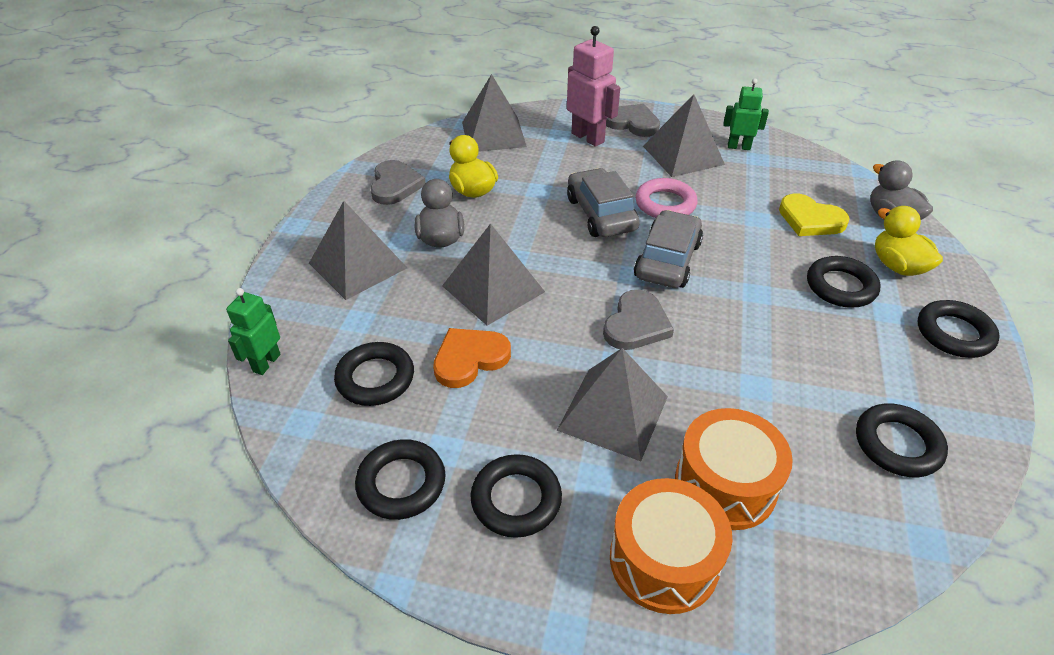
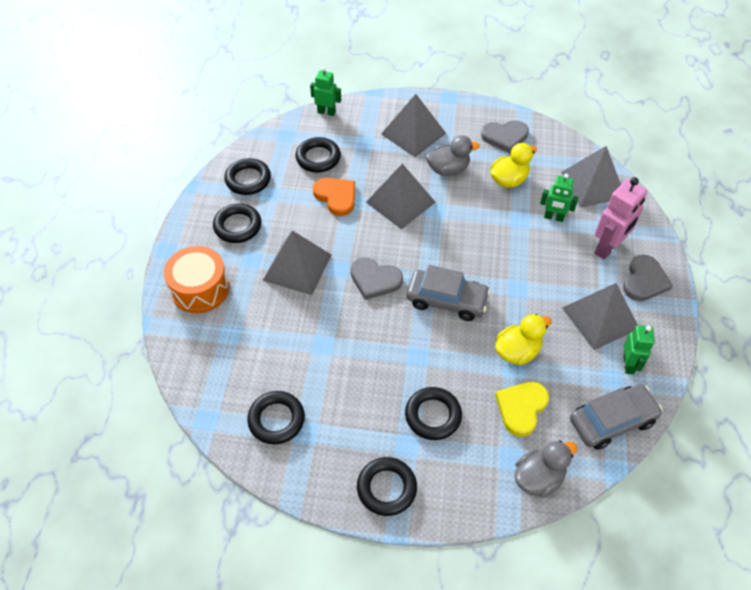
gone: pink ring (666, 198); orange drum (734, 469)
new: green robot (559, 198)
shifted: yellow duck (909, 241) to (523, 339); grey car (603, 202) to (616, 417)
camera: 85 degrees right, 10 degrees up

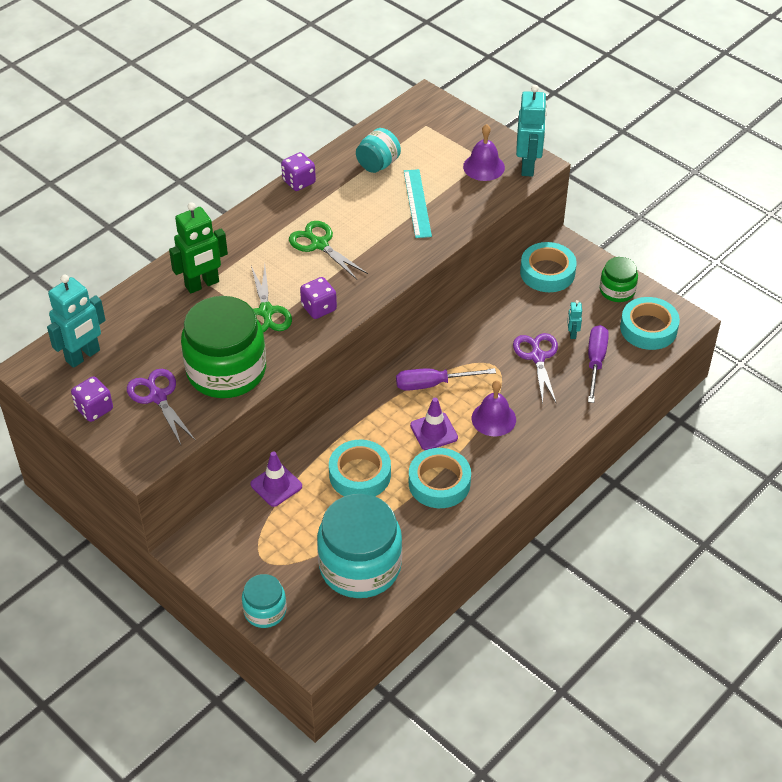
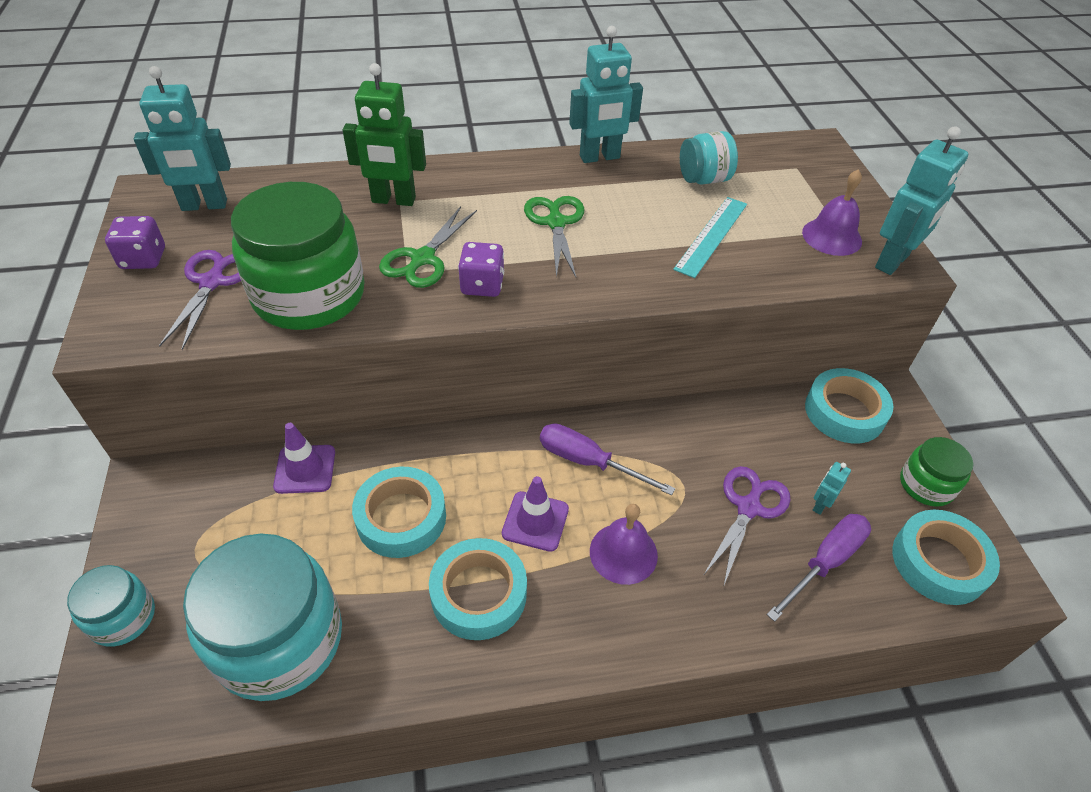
swapped: purple dice (298, 171) to turquoise robot (606, 94)
camera: 35 degrees right, 0 degrees up

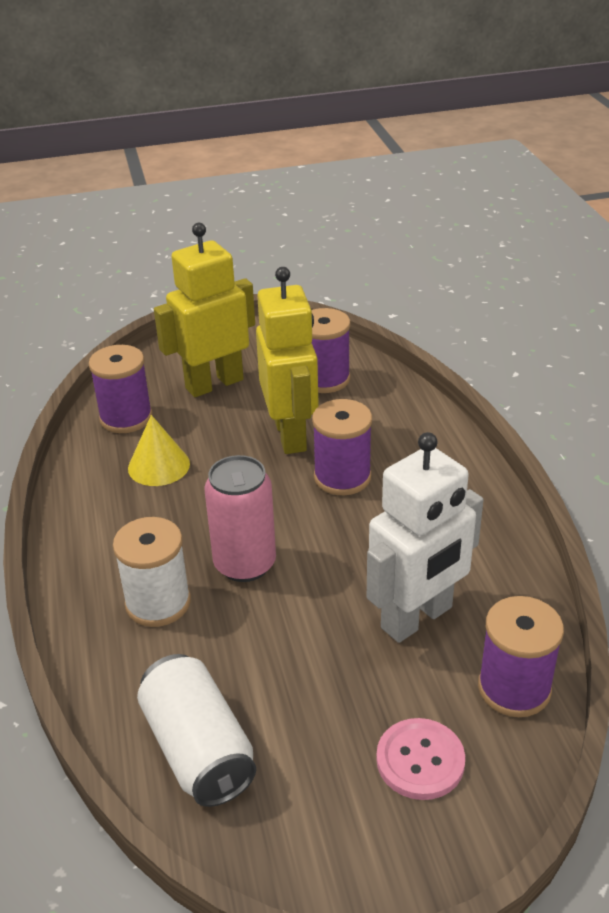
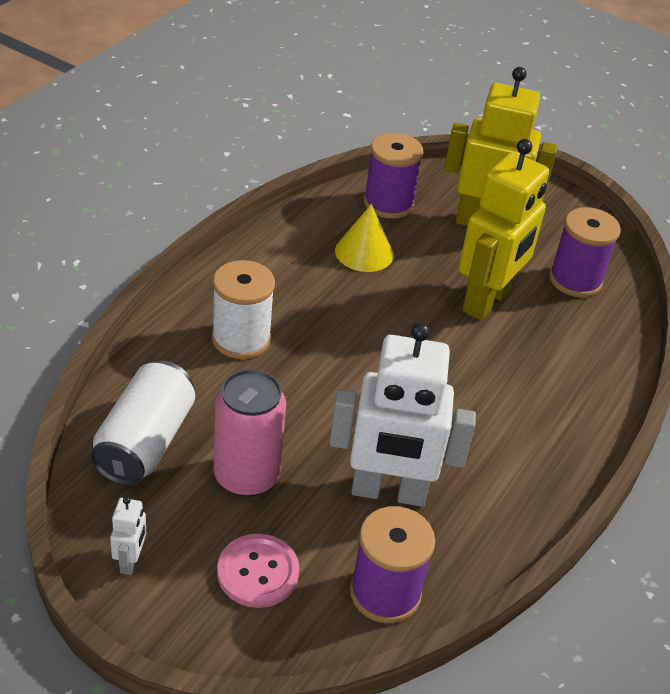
gone: purple spool (342, 447)
new: white robot (128, 536)
shifted: pink can (240, 518) to (249, 433)
camera: 40 degrees right, 5 degrees up

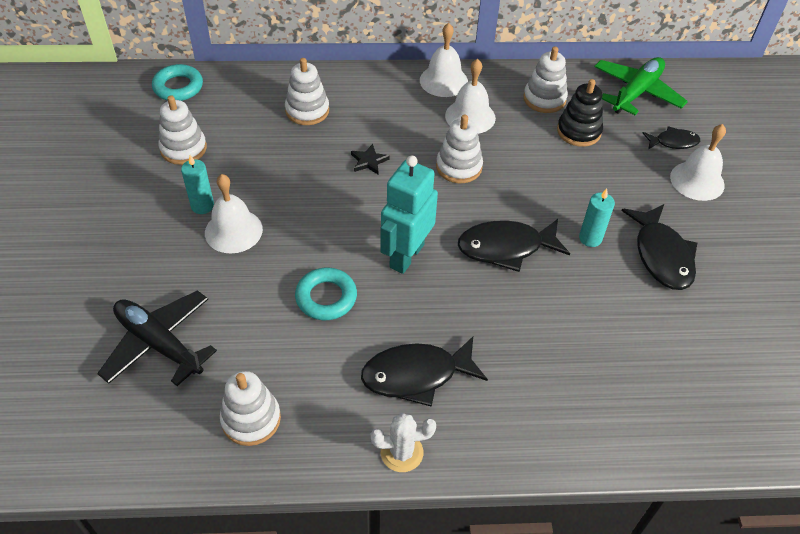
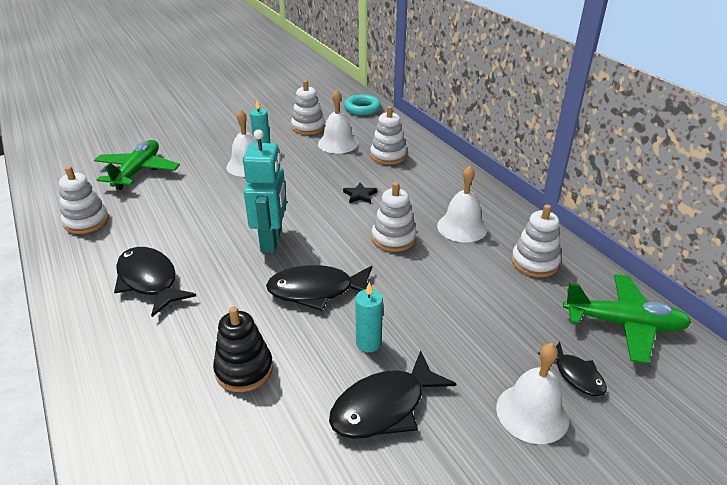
gone: turquoise ring (326, 294); white cactus (403, 442)
shifted: black stacking toy (580, 113) to (243, 349); white bell (444, 60) to (338, 121)
repainted: black plane (157, 338) to green plane (137, 165)
rotated: turquoise robot (409, 214) = (265, 191) 90 degrees clockwise; black fish (514, 245) = (319, 288) 60 degrees counterclockwise
camera: 65 degrees right, 15 degrees down

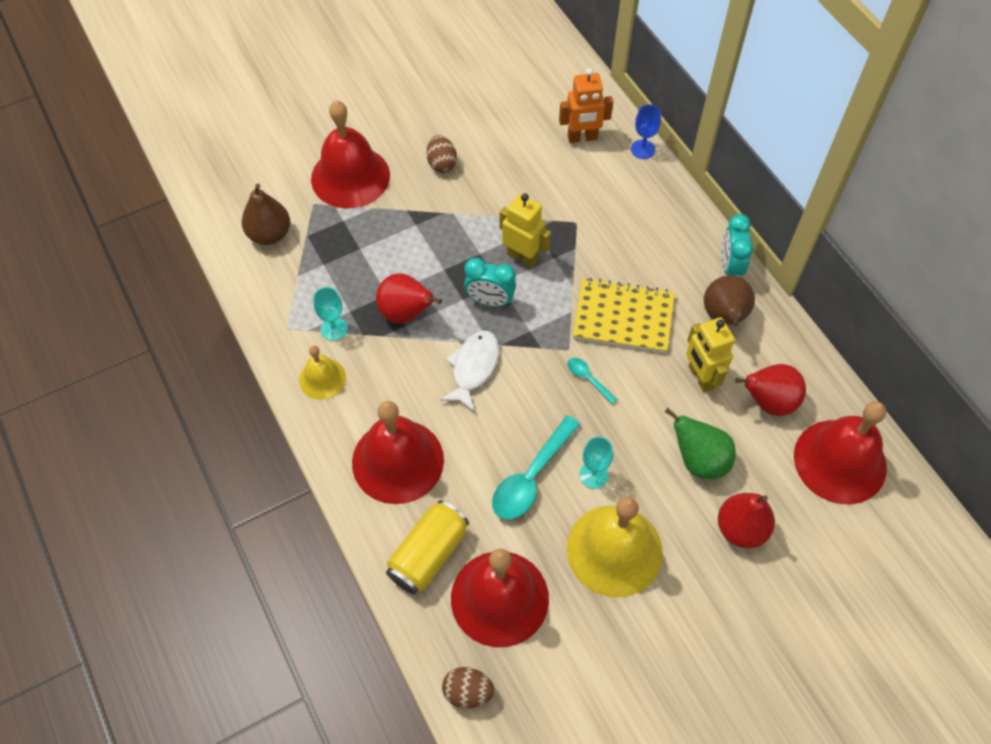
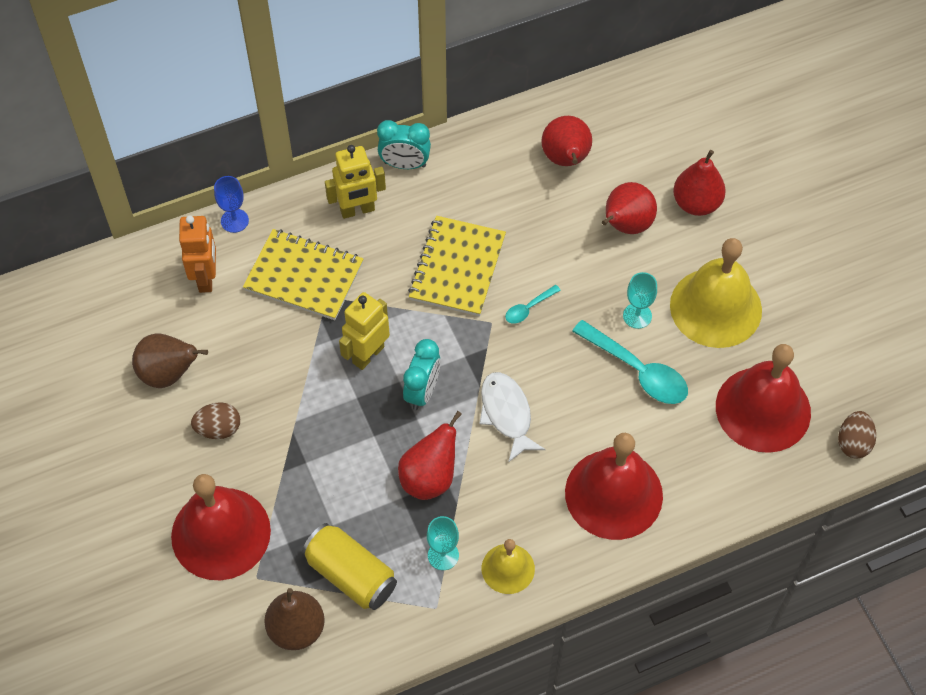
gone: red bell (840, 452)
new: yellow notebook (303, 274)
shifted: brown pear (729, 300) to (170, 361); yellow can (427, 547) to (349, 566); yellow robot (710, 354) to (355, 182)
repainted: green pear (700, 443) to red pear (629, 208)
rotated: white fish (469, 371) = (512, 417) 45 degrees clockwise
camera: 85 degrees left, 0 degrees up

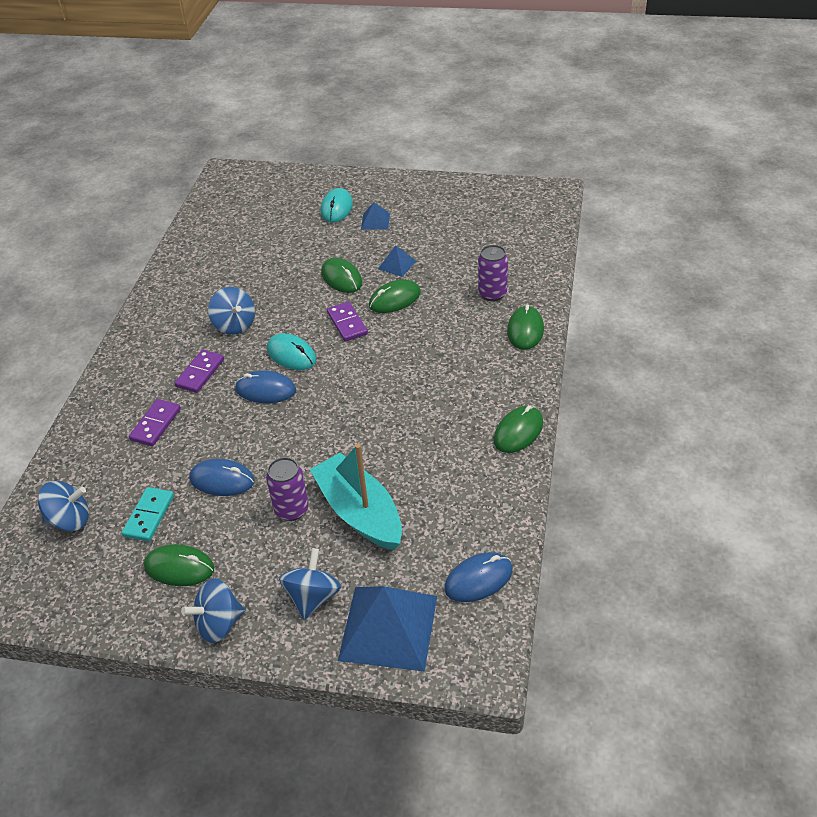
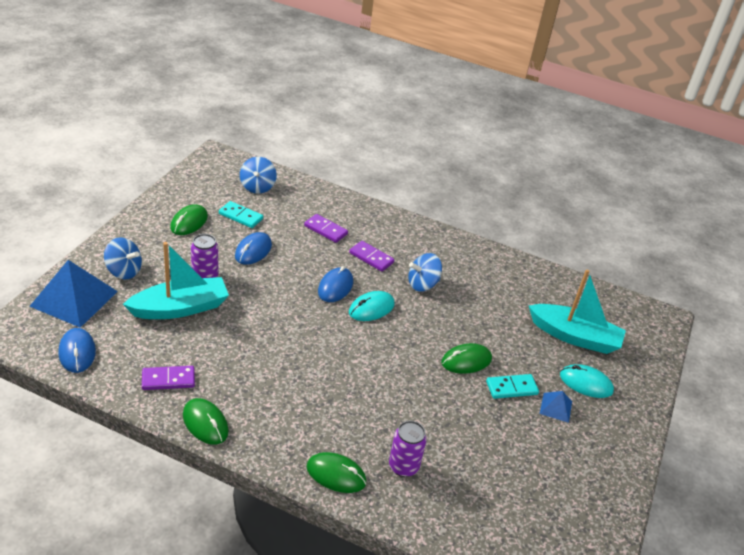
gone: blue spinning top (213, 610); green mouse (395, 296); blue pyramid (397, 261)
new: turquoise domino (512, 386); turquoise boat (577, 312)
shifted: purple domino (347, 322) to (168, 378)
camera: 95 degrees right, 5 degrees down

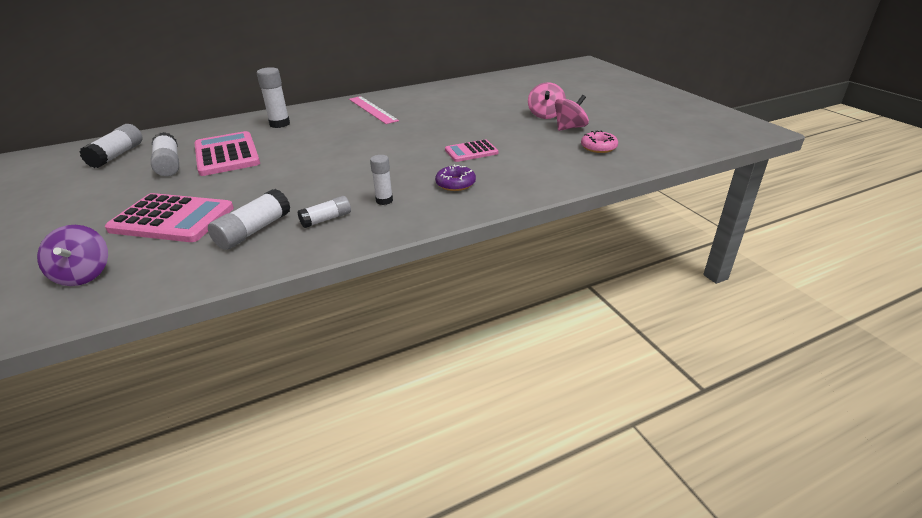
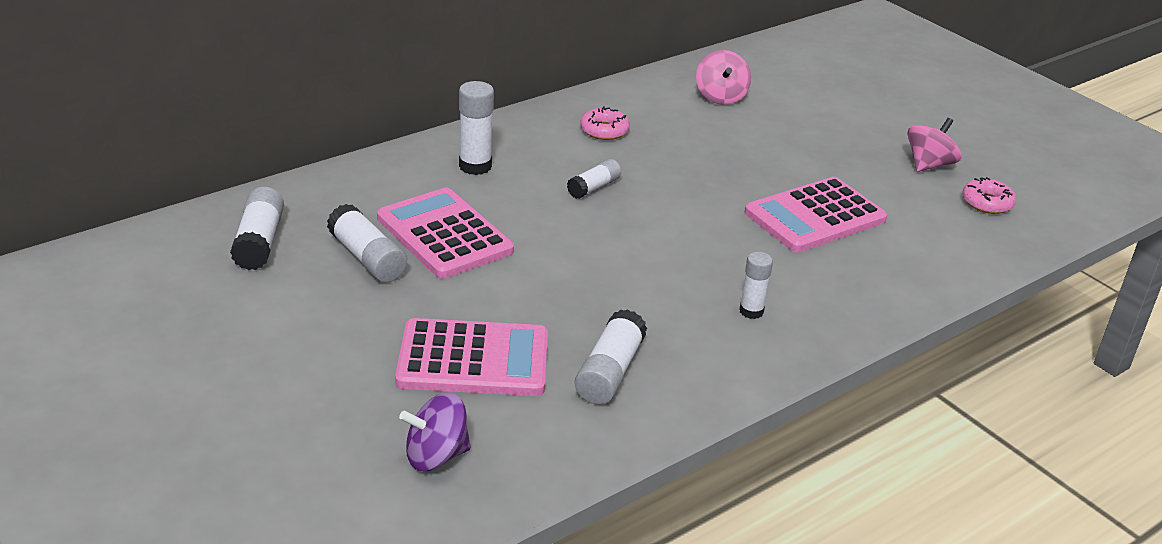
gone: purple donut (455, 177)
shifted: white glue stick (324, 212) to (594, 179); pink spinning top (547, 100) to (723, 77)
swapped: pink ruler (374, 110) to pink donut (605, 123)
rotated: purple spinning top (72, 255) = (435, 432) 105 degrees clockwise
scaled: pink calculator (472, 150) = (816, 214) x1.76
camera: 15 degrees left, 0 degrees up

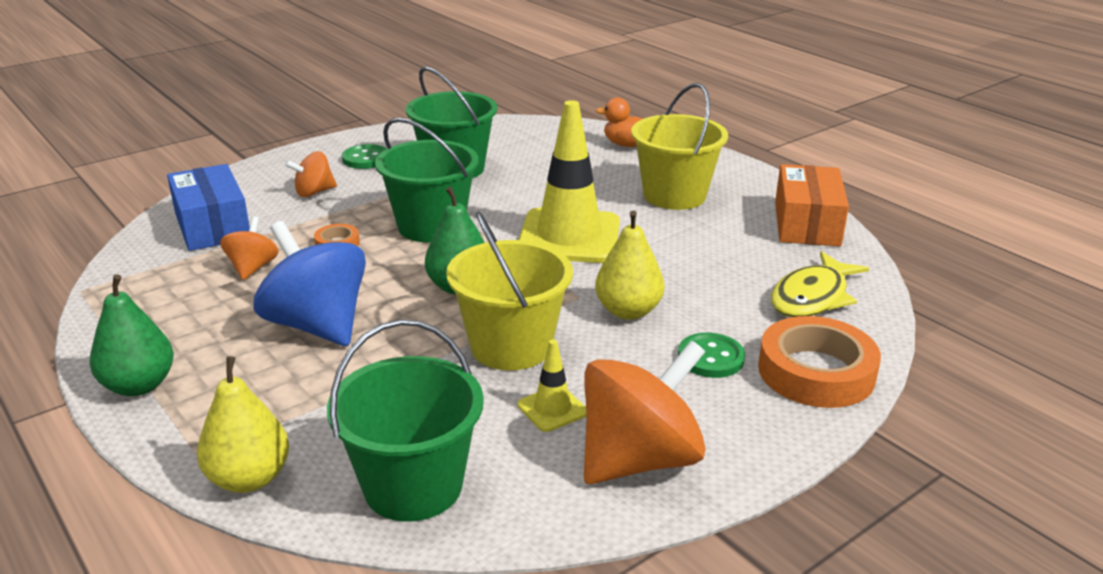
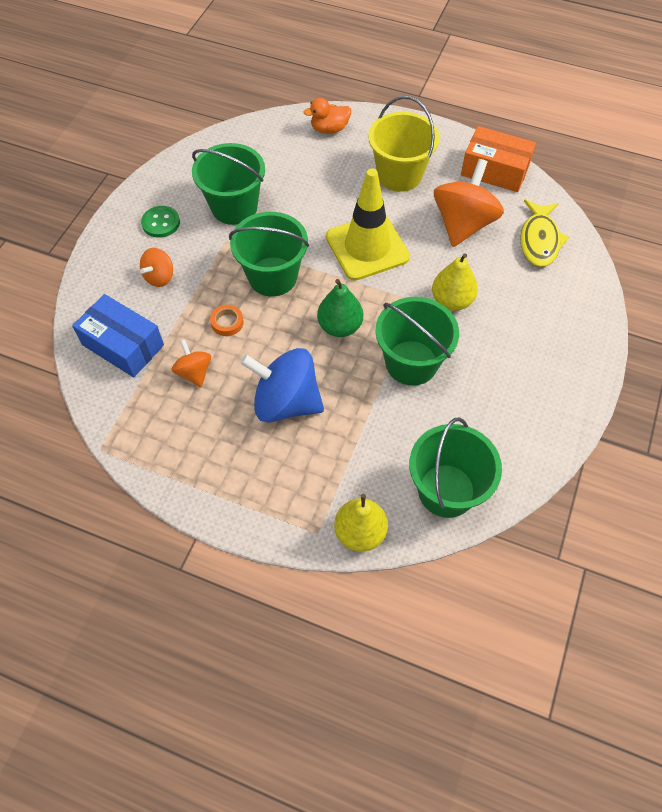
gone: green pear (131, 335); yellow traffic cone (551, 385); green button (711, 355); orange tape (819, 362)
shifted: orange spinning top (645, 412) to (469, 203)
repainted: yellow bucket (509, 290) to green bucket (417, 341)
rotated: orange box (812, 205) = (498, 159) 45 degrees counterclockwise
camera: 30 degrees left, 30 degrees up

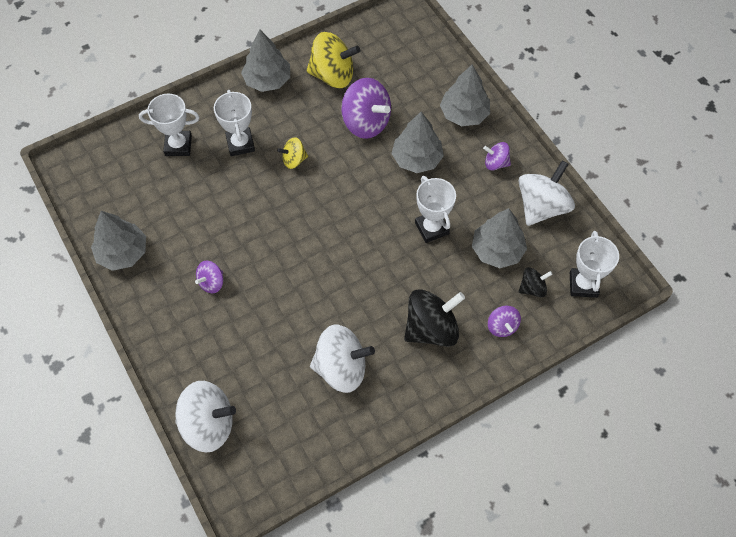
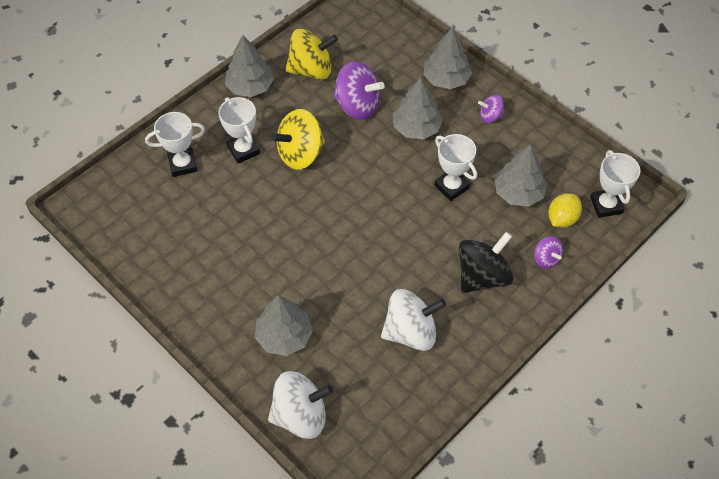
gone: purple spinning top (209, 277); white spinning top (546, 193)
shifted: grey tree (118, 241) to (284, 325)
swapped: black spinning top (536, 282) to yellow lemon (565, 210)
scaled: yellow spinning top (292, 153) = (298, 139) x1.91
camera: 15 degrees left, 5 degrees down

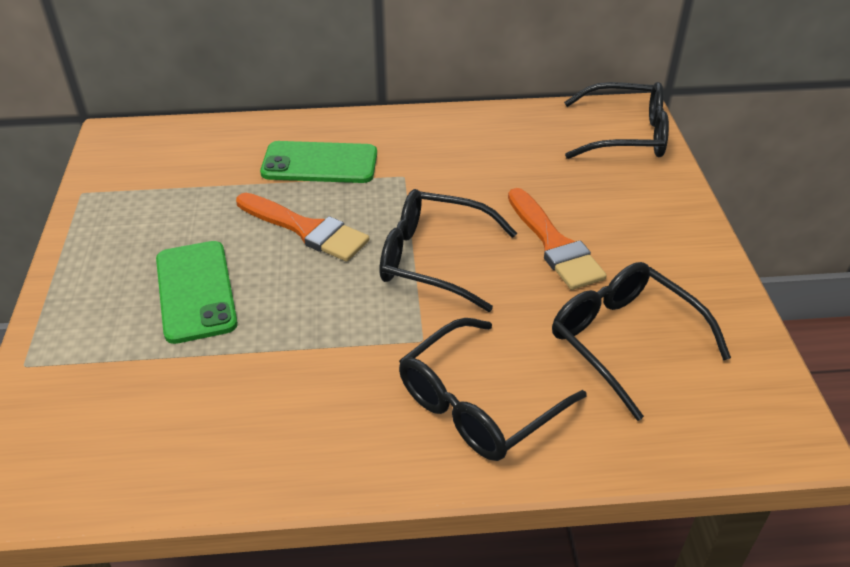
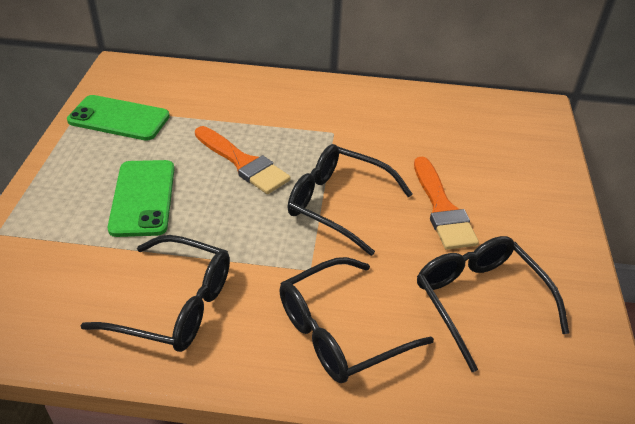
shifted: green phone (318, 162) to (118, 118); black glasses (616, 120) to (155, 293)
camera: 10 degrees right, 0 degrees up

